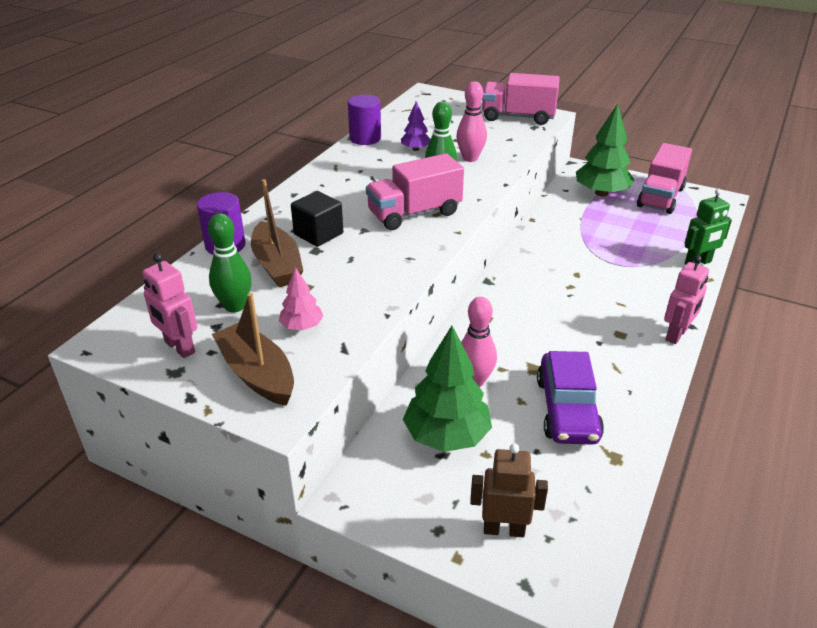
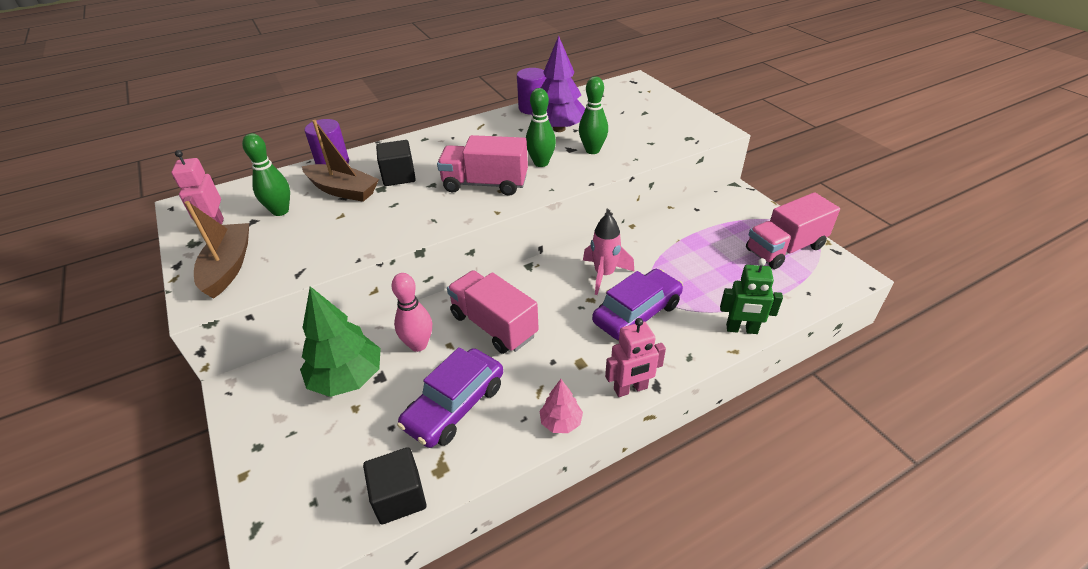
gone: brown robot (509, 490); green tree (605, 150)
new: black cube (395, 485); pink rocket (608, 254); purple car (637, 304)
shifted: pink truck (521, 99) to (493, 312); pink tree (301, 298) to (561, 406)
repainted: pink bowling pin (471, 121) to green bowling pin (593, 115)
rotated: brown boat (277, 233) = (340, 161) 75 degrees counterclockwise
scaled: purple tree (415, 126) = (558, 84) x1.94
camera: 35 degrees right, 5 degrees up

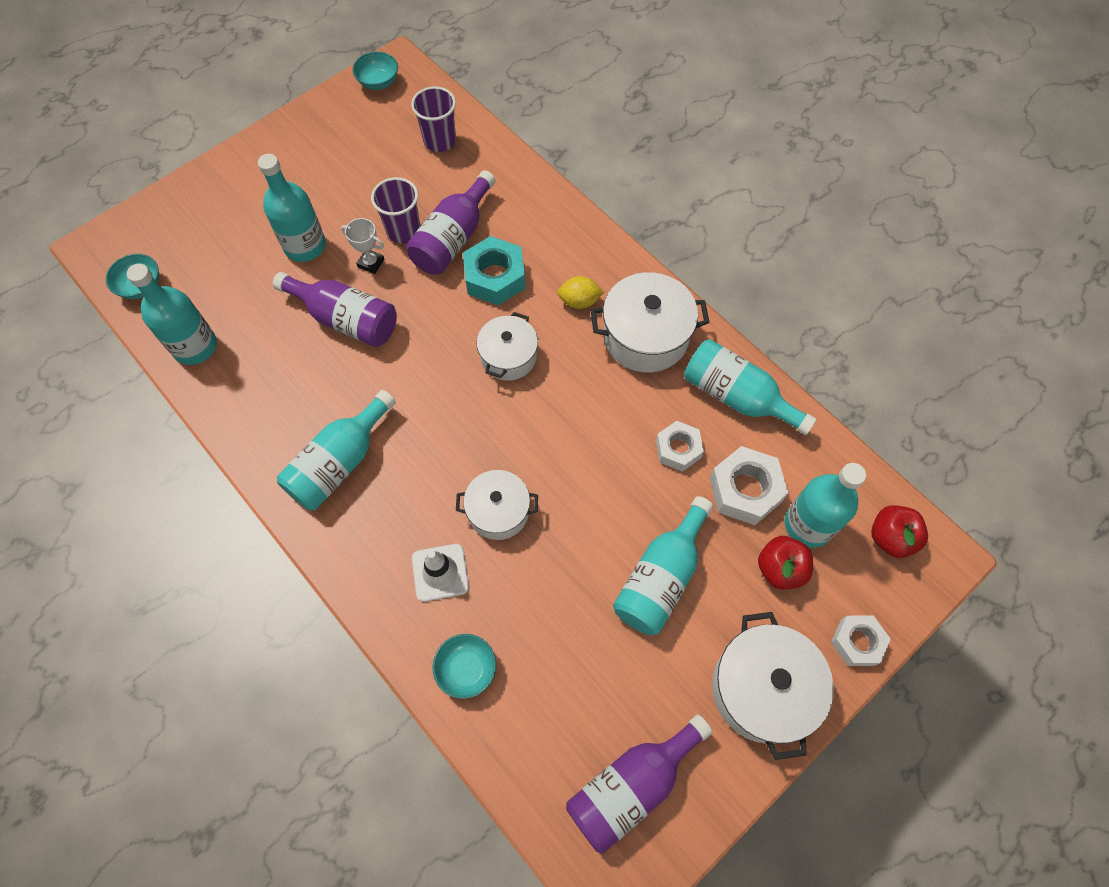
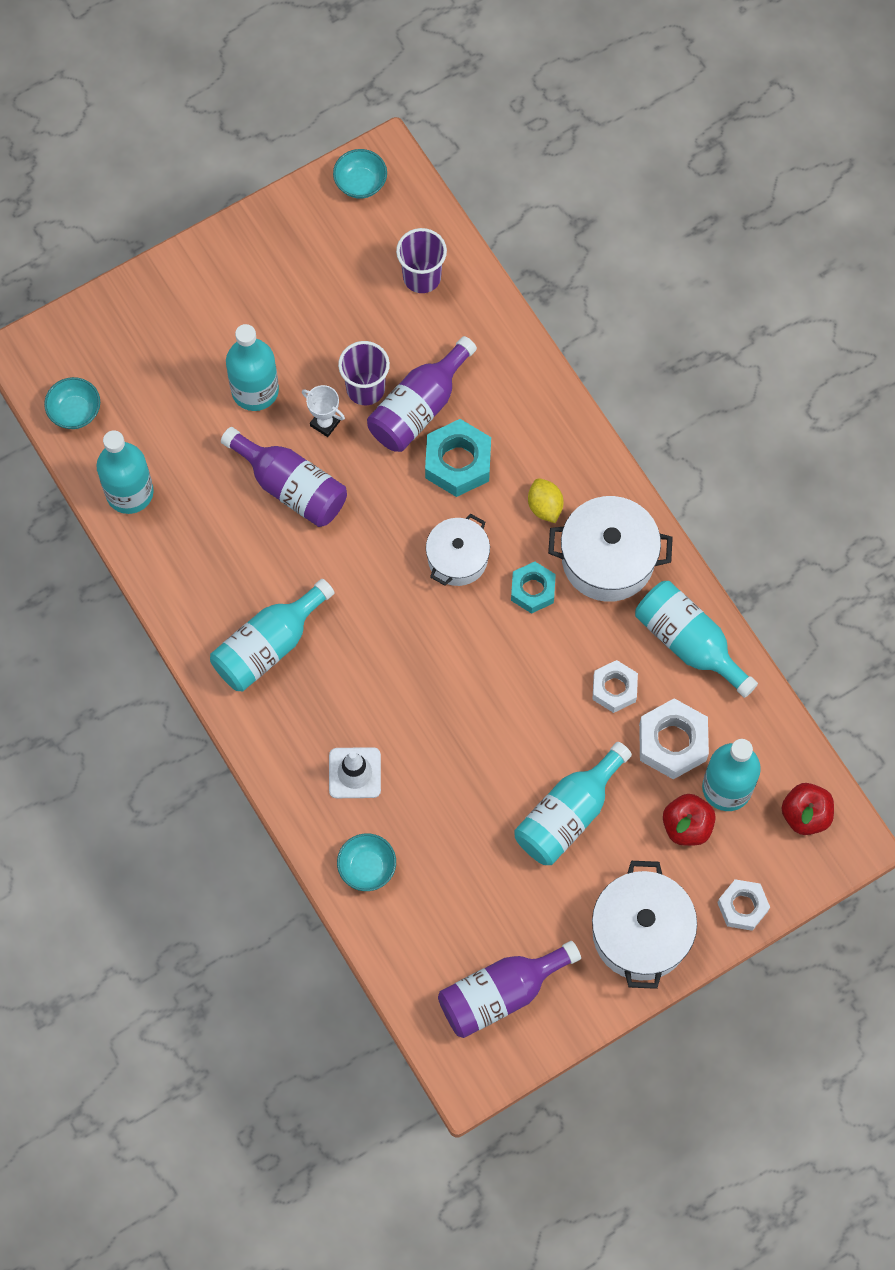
gone: white pot (497, 505)
new: turquoise nut (533, 587)
rotated: yellow lemon (580, 292) = (546, 500) 60 degrees clockwise
camera: 10 degrees right, 5 degrees up

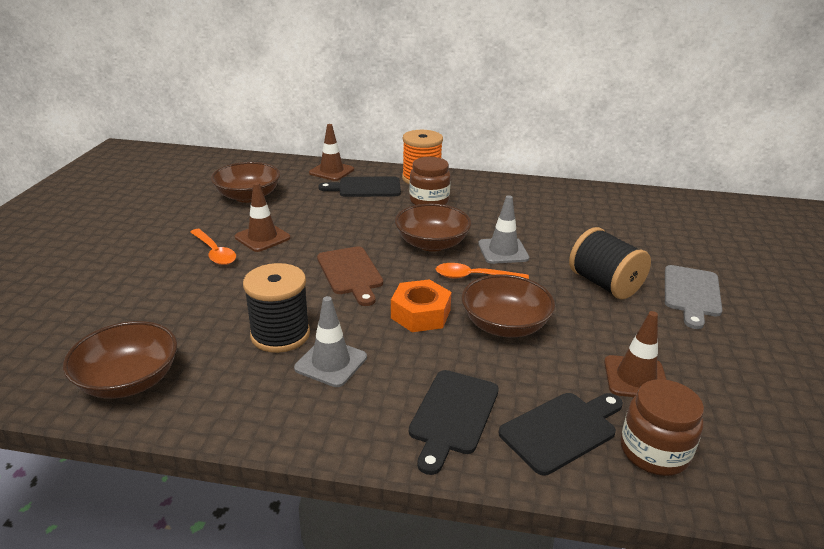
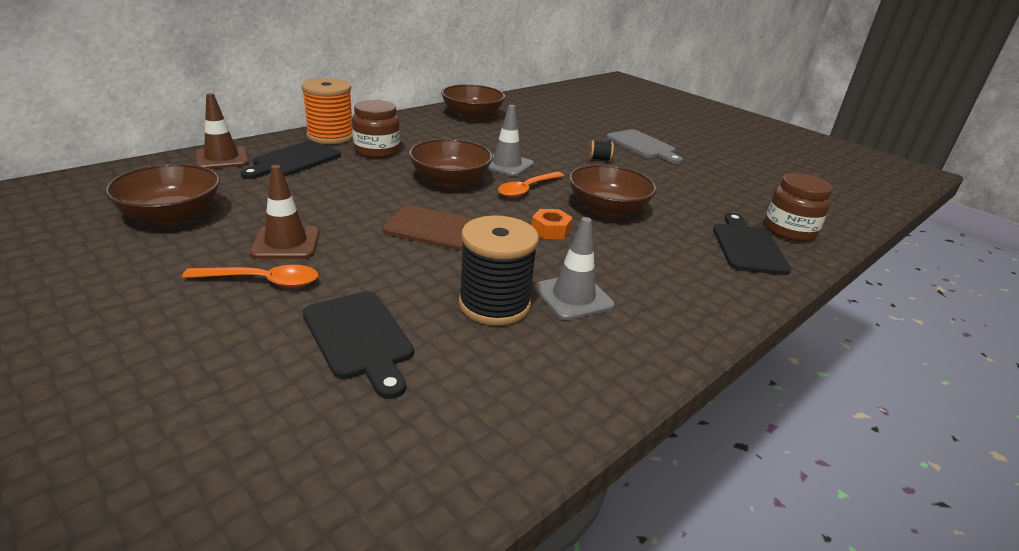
gone: brown traffic cone (635, 354)
shifted: black cutting board (454, 422) to (358, 345); brown bowl (120, 360) to (473, 102)
scaled: orange nut (421, 305) = (552, 224) x0.63; black spool (610, 263) = (601, 150) x0.42
camera: 55 degrees left, 0 degrees up

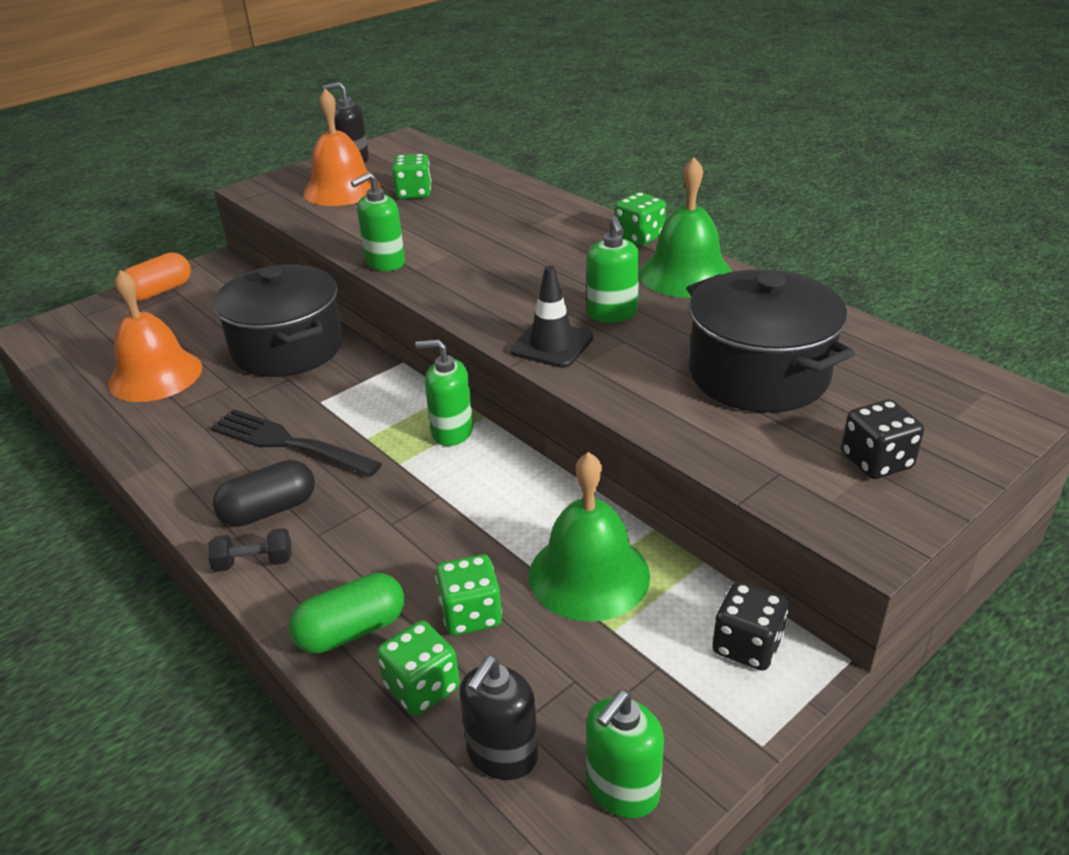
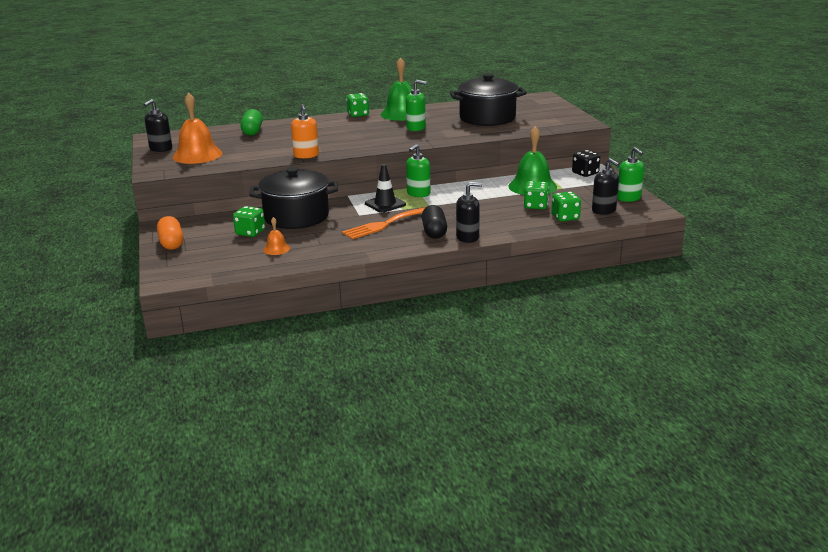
gone: black dice (882, 439)
shifted: green dice (411, 176) to (249, 221); green capsule (346, 613) to (251, 122); black traffic cone (551, 317) to (385, 188)
swapped: black dumbbell (249, 550) to black soap dispenser (469, 212)
repainted: green soap dispenser (378, 221) to orange soap dispenser (305, 131); black fork (296, 443) to orange fork (384, 223)
scaled: orange bell (155, 336) = (276, 236) x0.48
camera: 65 degrees left, 10 degrees down

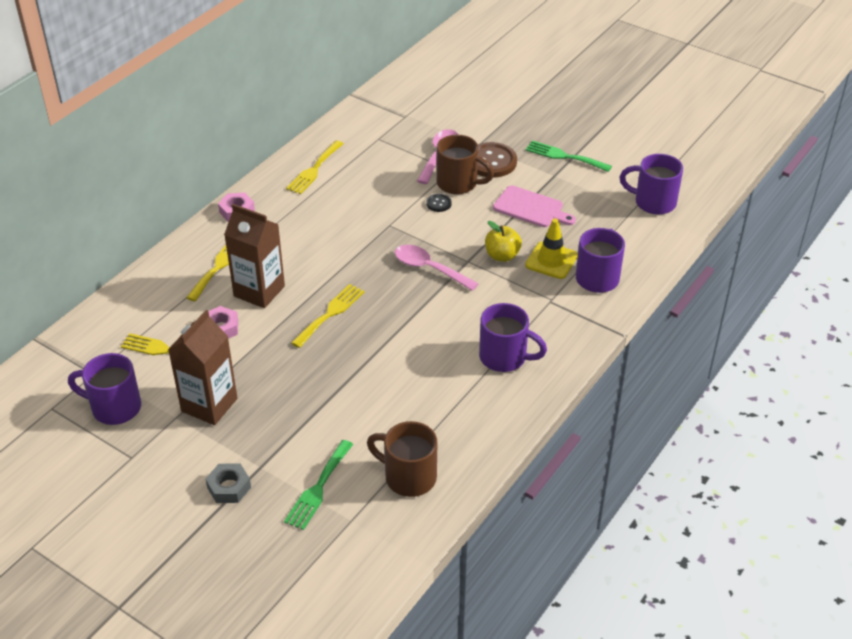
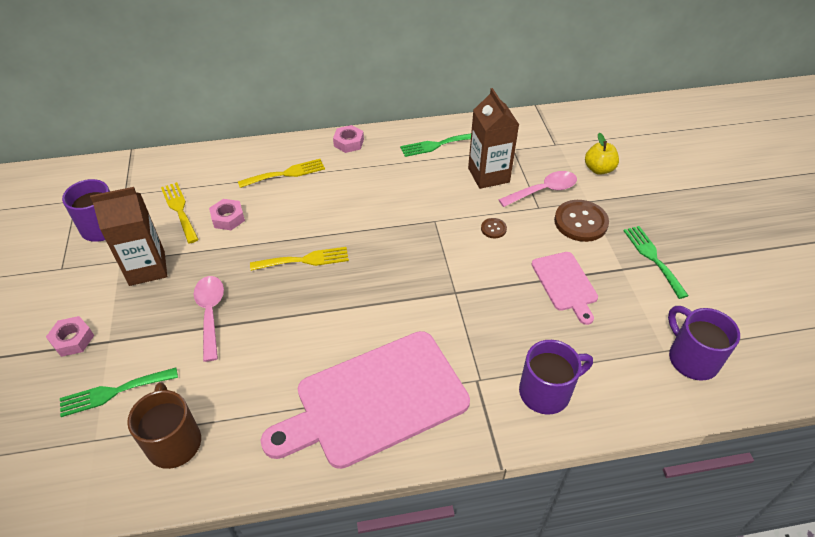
gone: brown mug (465, 165); yellow traffic cone (551, 248)
shifted: pink spoon (437, 268) to (209, 319); brown carton (254, 256) to (493, 138); yellow apple (503, 241) to (602, 154)
swapped: purple mug (513, 337) to pink cutting board (365, 400)
repainted: grey nut (228, 483) to pink nut (70, 336); yellow fork (315, 167) to green fork (435, 145); black button (439, 203) to brown button (494, 228)
camera: 45 degrees right, 5 degrees up

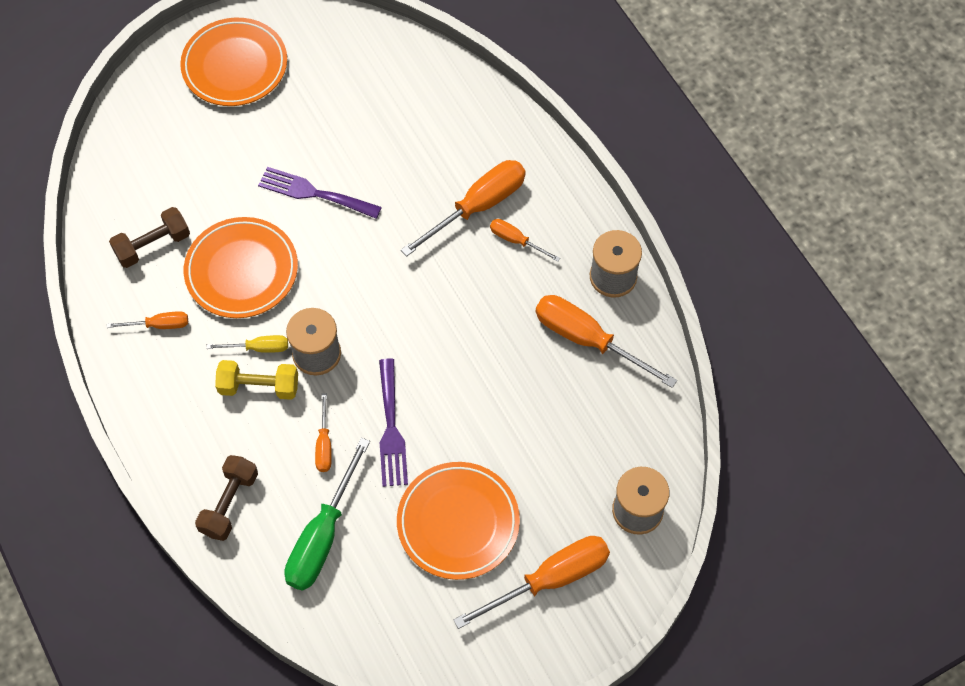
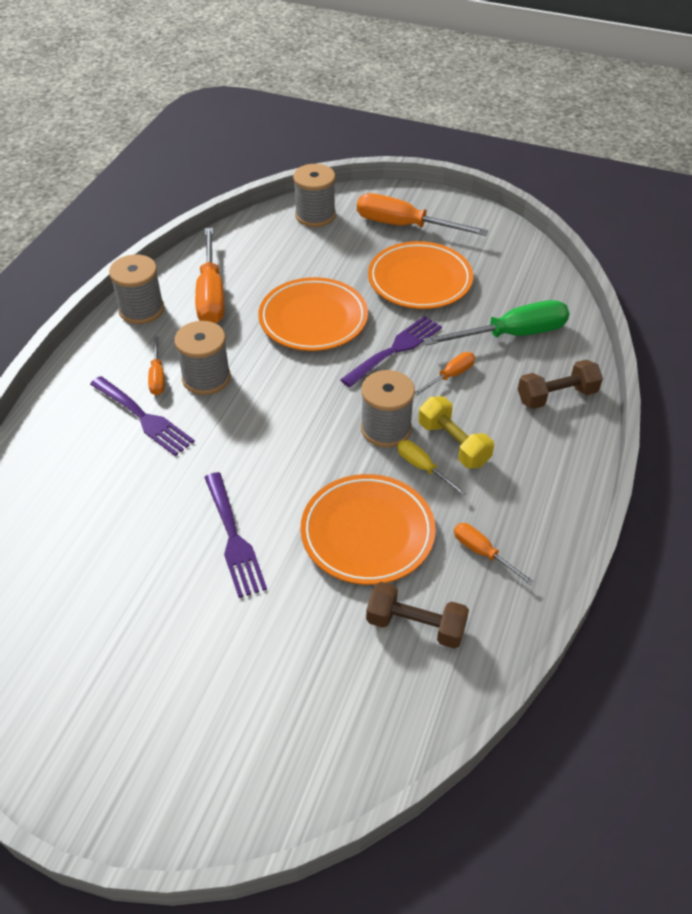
new: grey spool (203, 358)
shifted: orange plate (233, 62) to (313, 314)
swapped: orange screwdriver (463, 208) to purple fork (142, 416)
camera: 130 degrees left, 15 degrees down

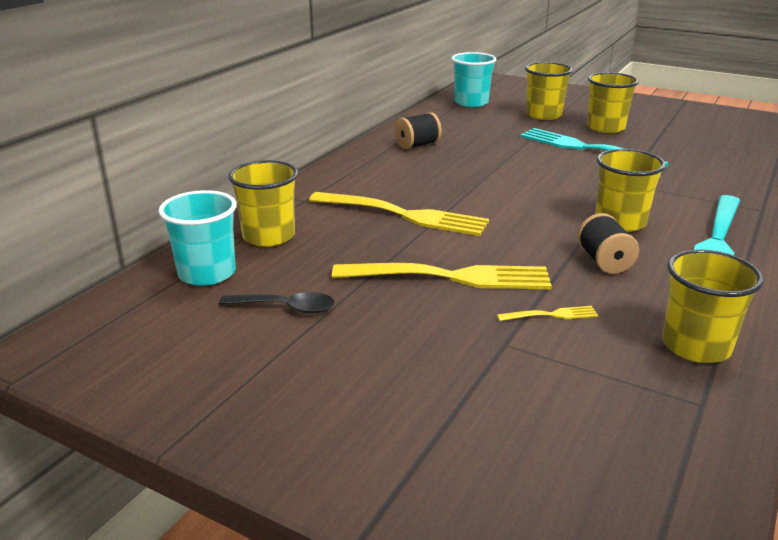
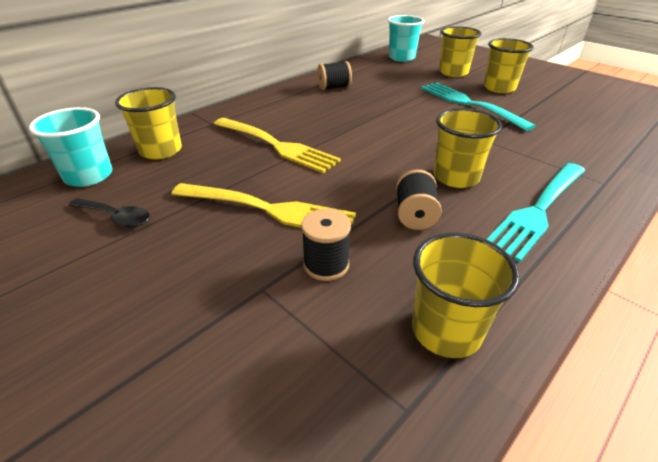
swapped: yellow fork (547, 313) to black spool (326, 245)
camera: 15 degrees right, 10 degrees up

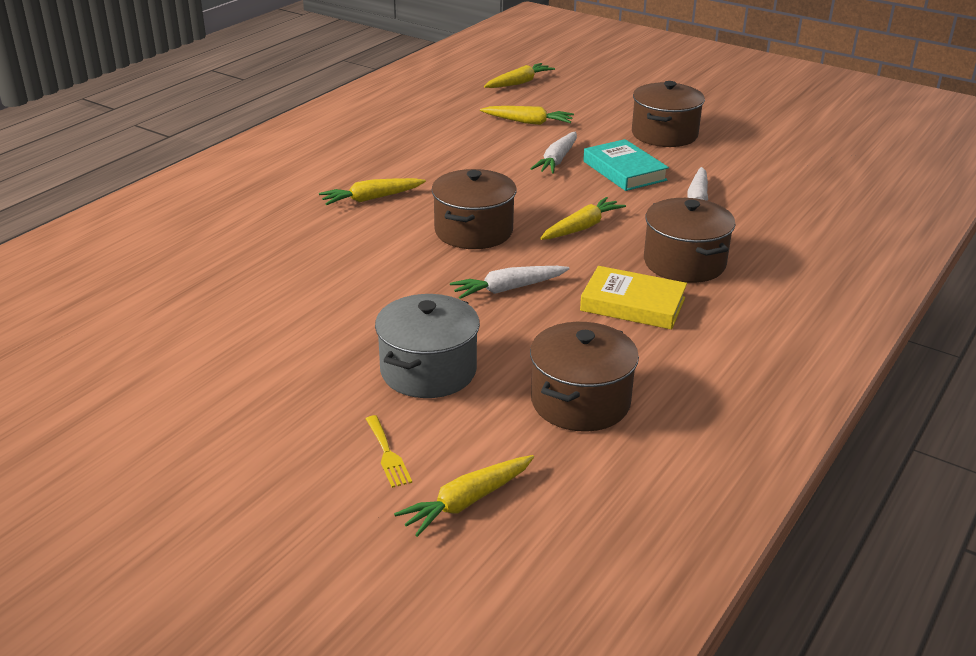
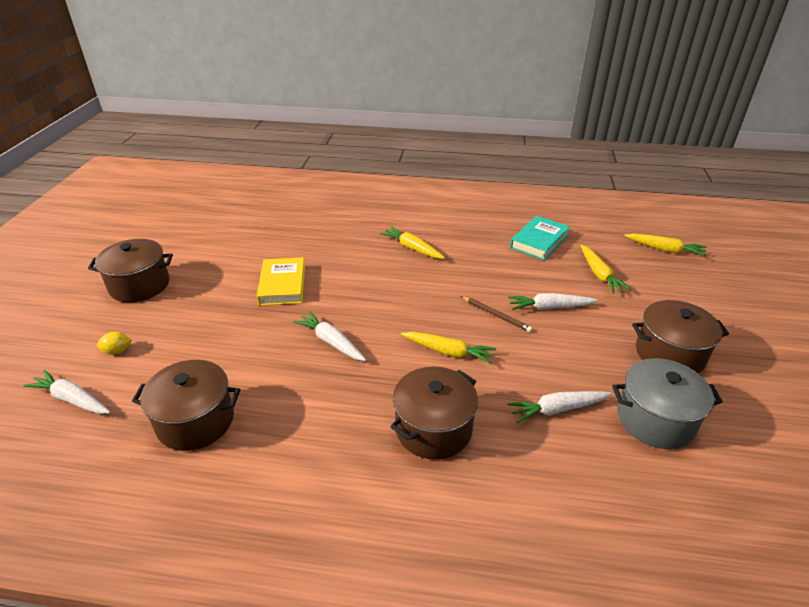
new: brown pencil (497, 314)
shifted: brown pot (474, 209) to (130, 270); yellow book (633, 298) to (281, 281); turquoise book (626, 165) to (540, 238); grey pot (427, 346) to (667, 403)
swapped: yellow fork (389, 451) to yellow lemon (114, 343)
repainted: yellow carrot (464, 496) to white carrot (66, 392)
camera: 65 degrees right, 5 degrees up

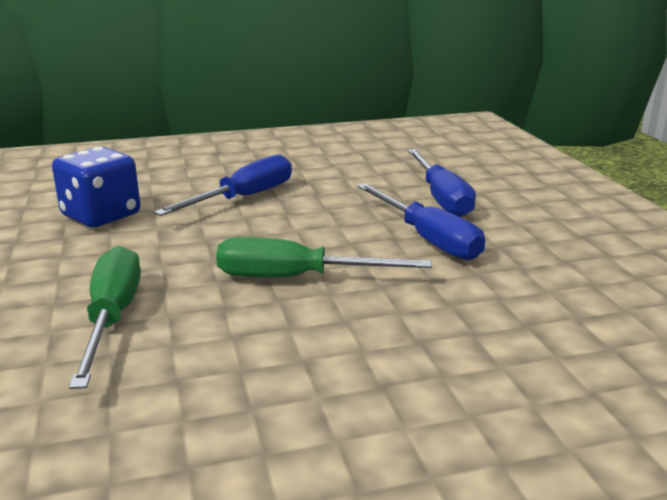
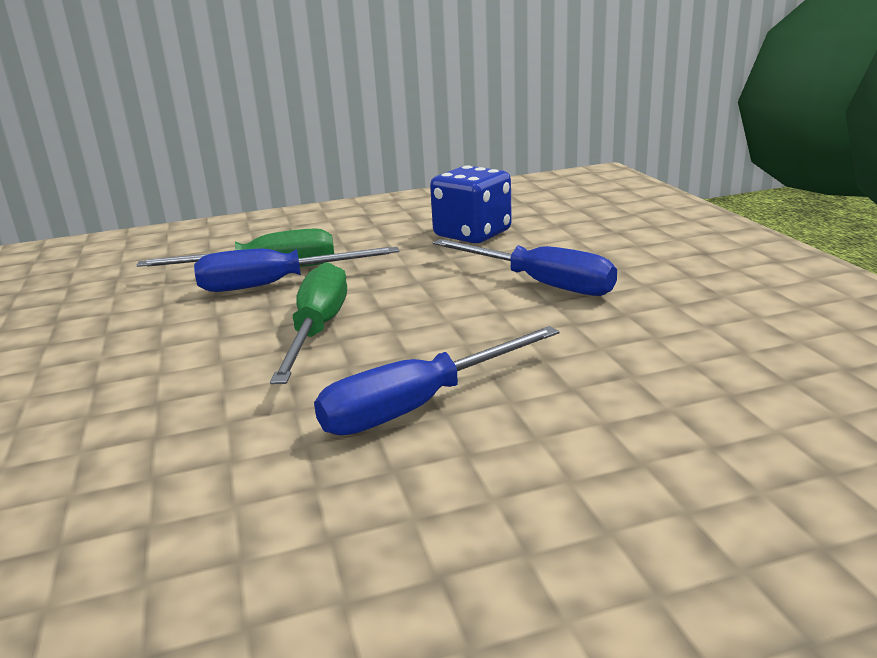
shifted: blue screwdriver (441, 183) to (296, 269)
camera: 90 degrees right, 0 degrees up

